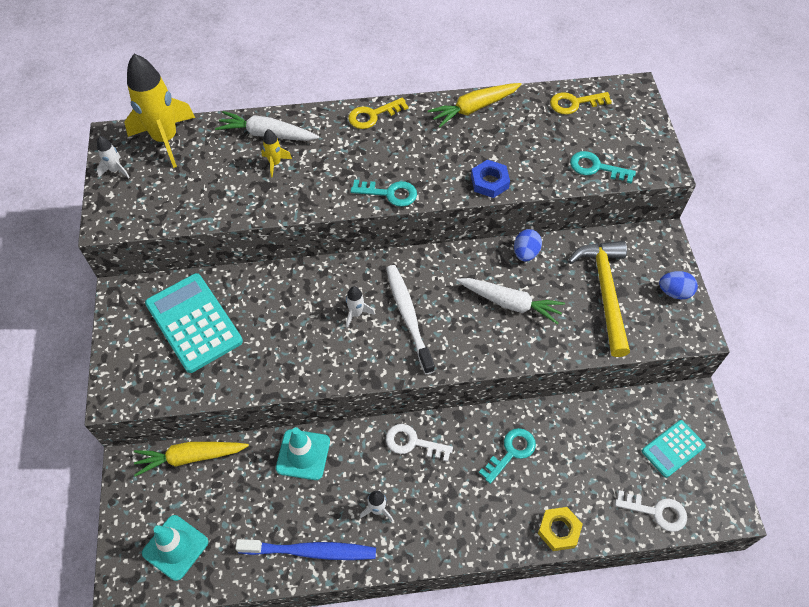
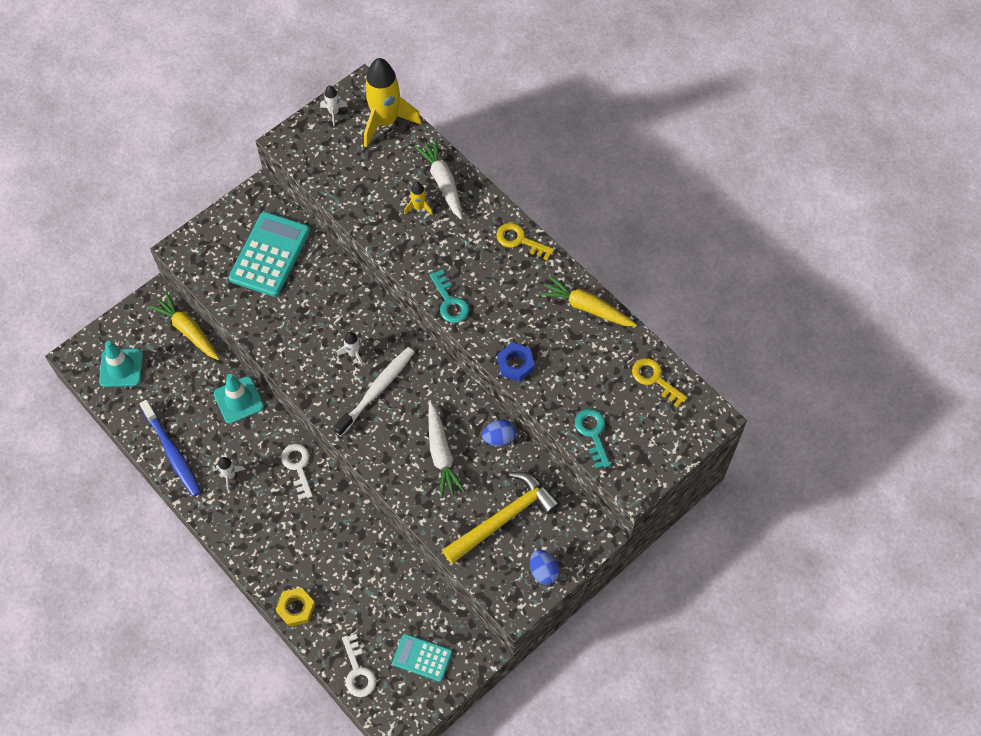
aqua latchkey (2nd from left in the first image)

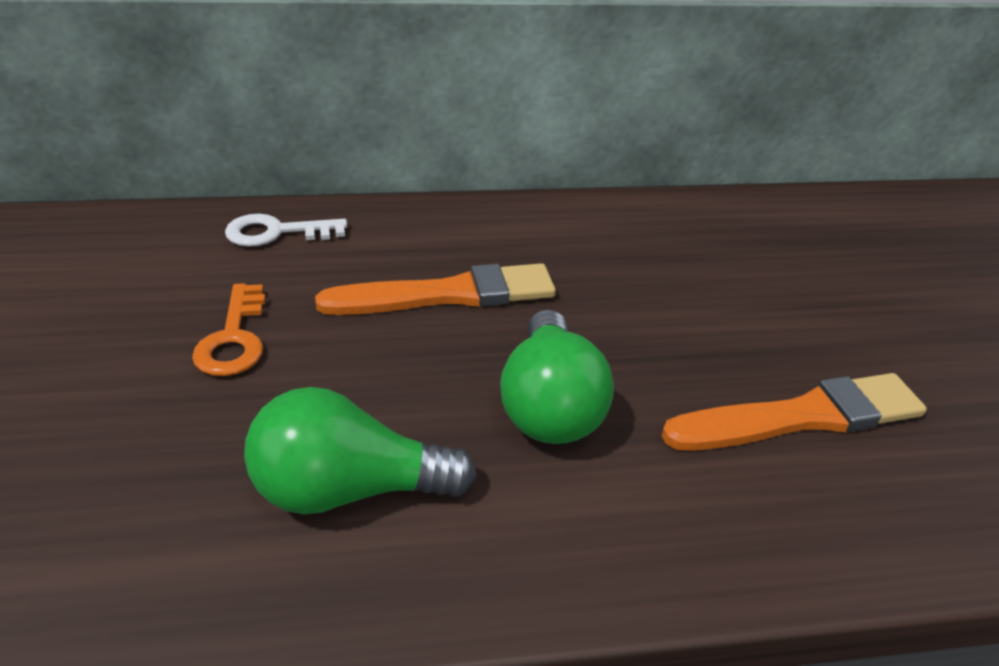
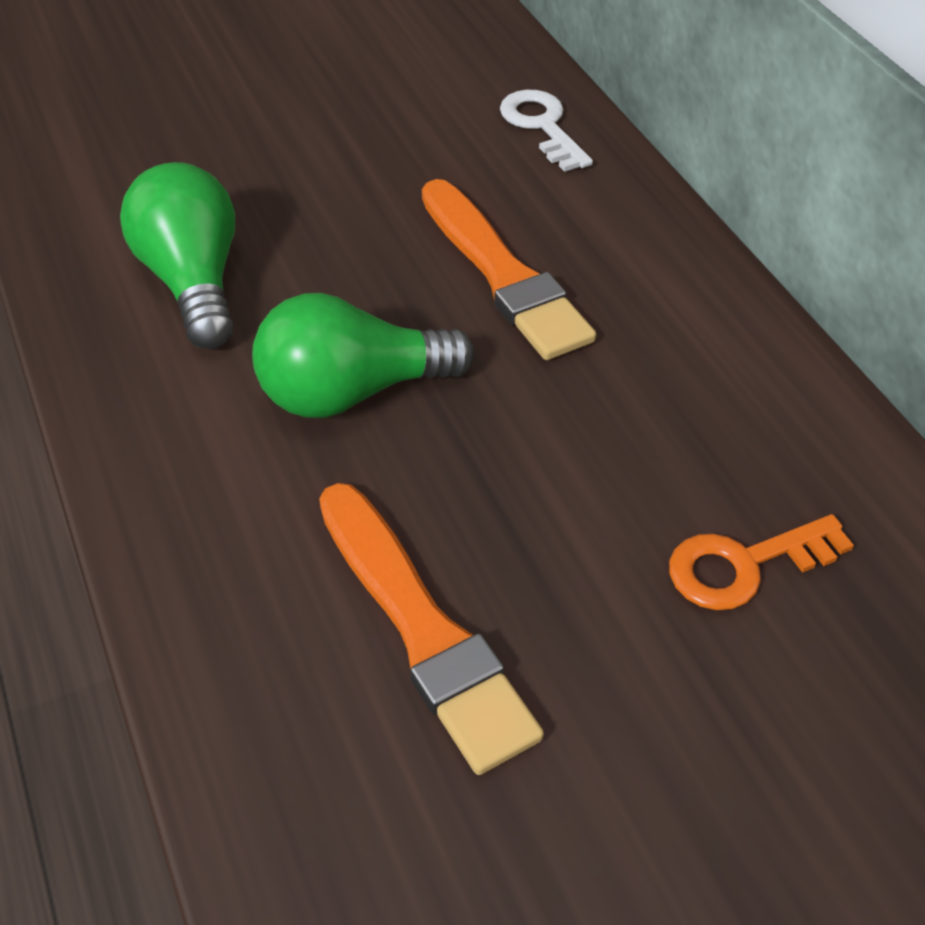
bright orange latchkey

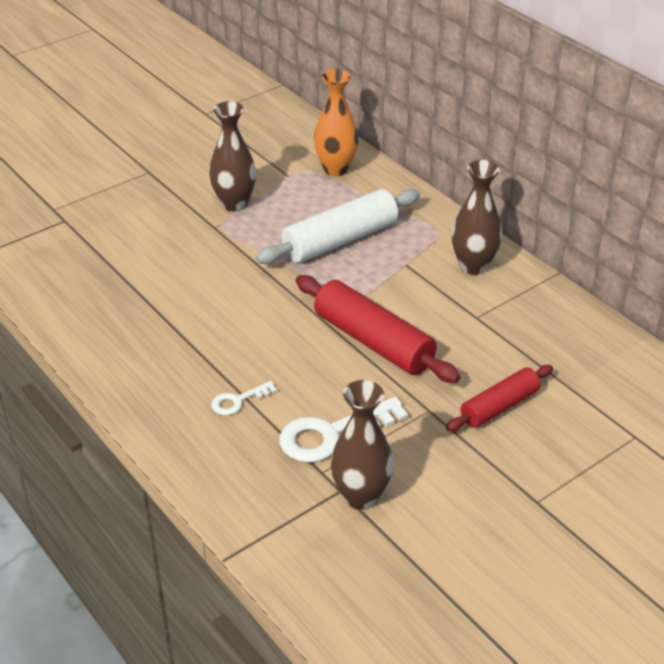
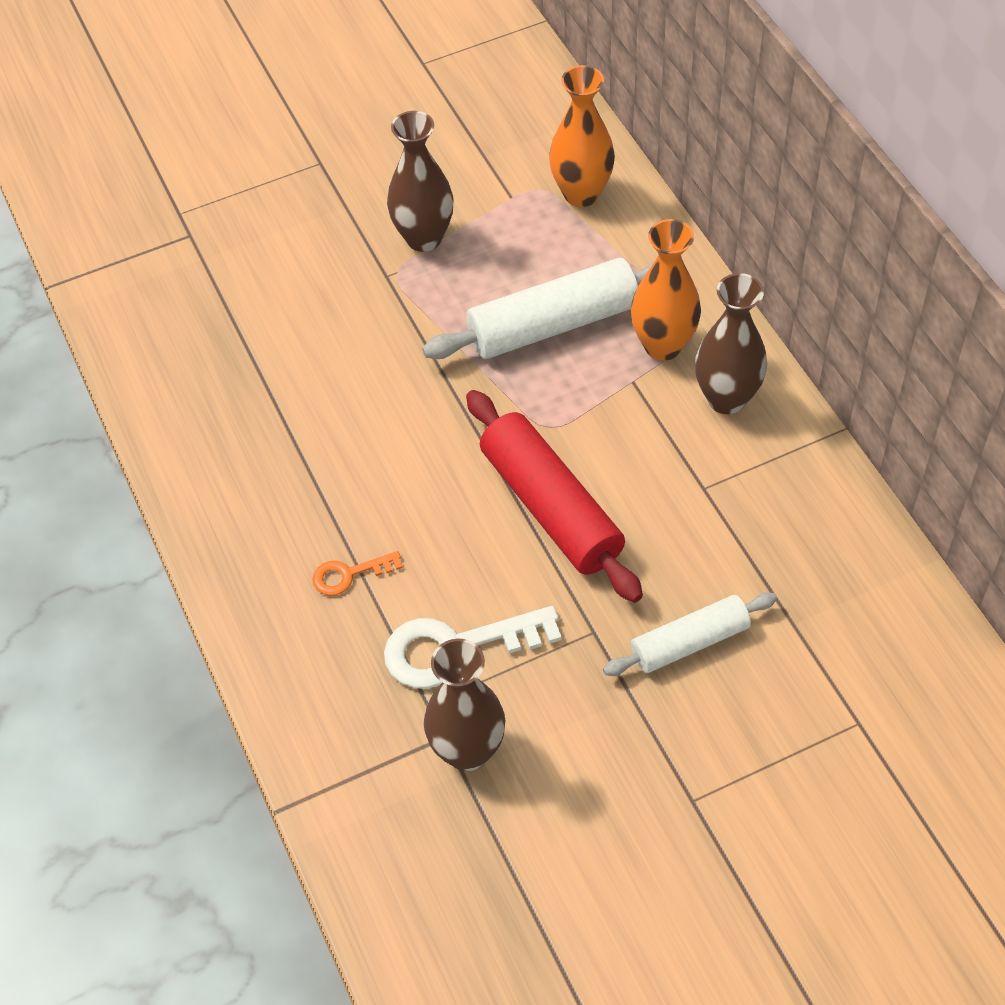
white rolling pin (2nd from left); bright orange latchkey; bright orange flower vase (2nd from left)

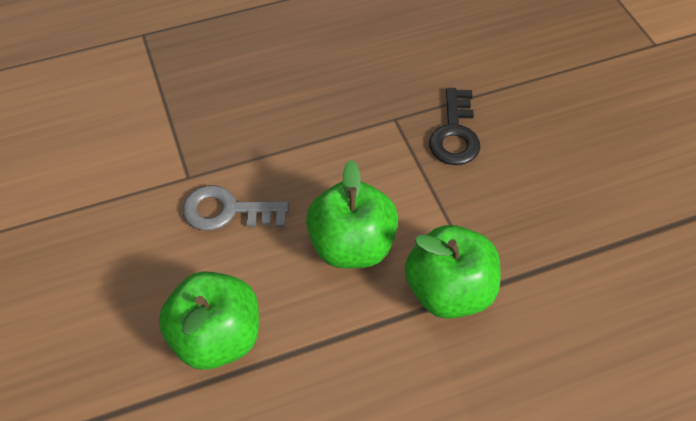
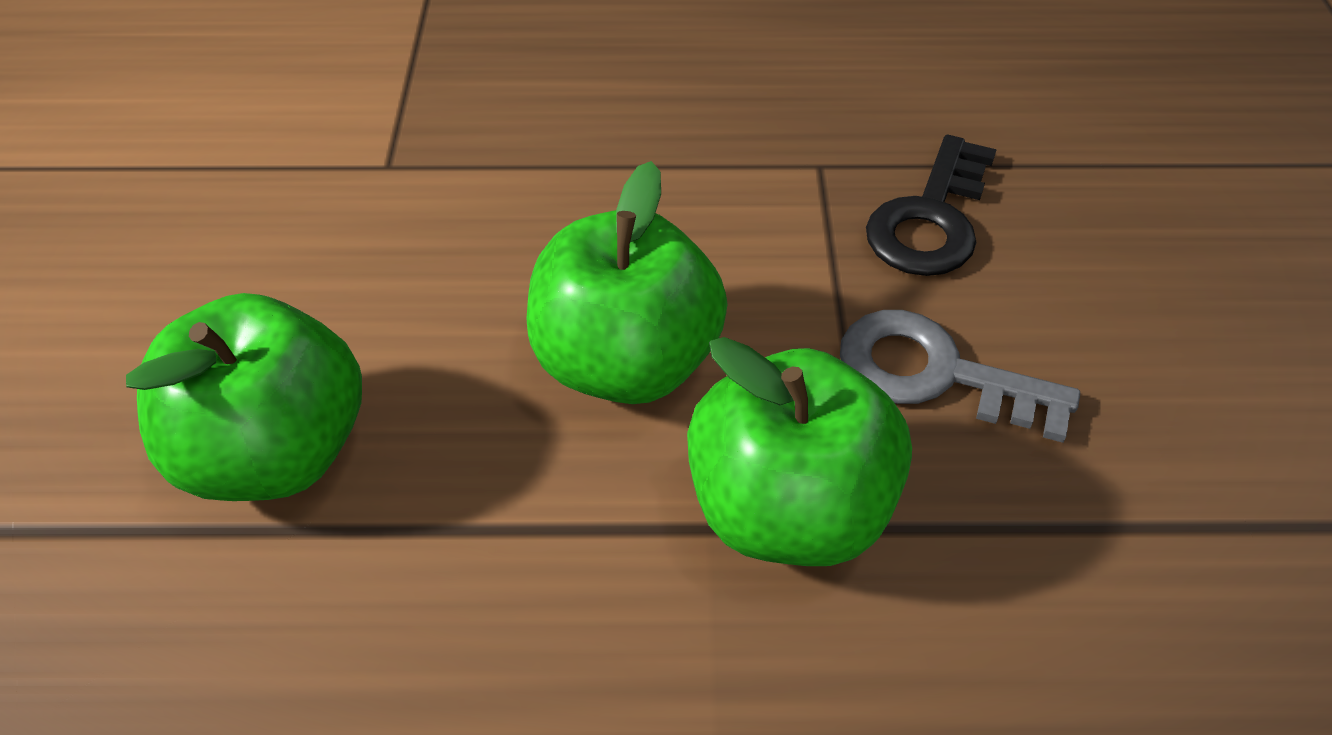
gray latchkey

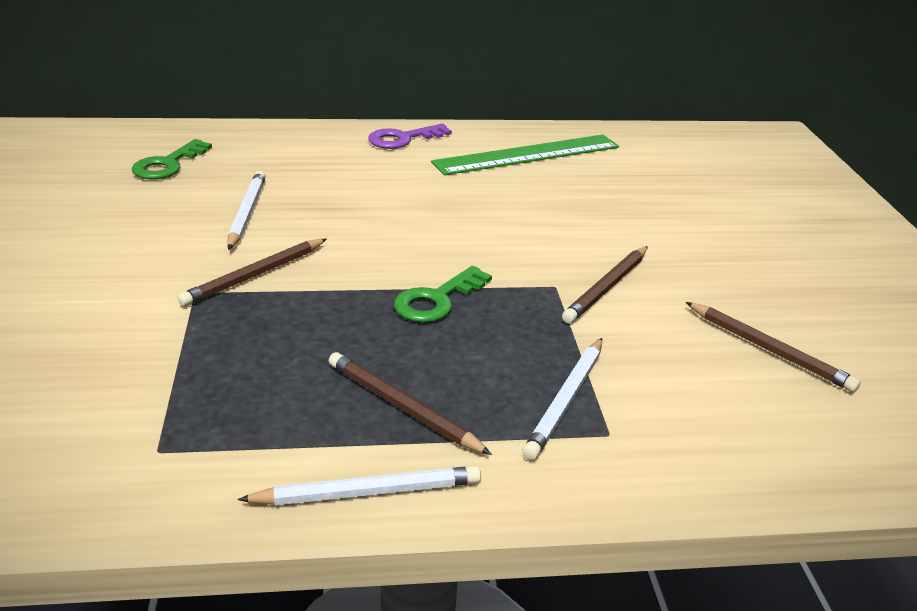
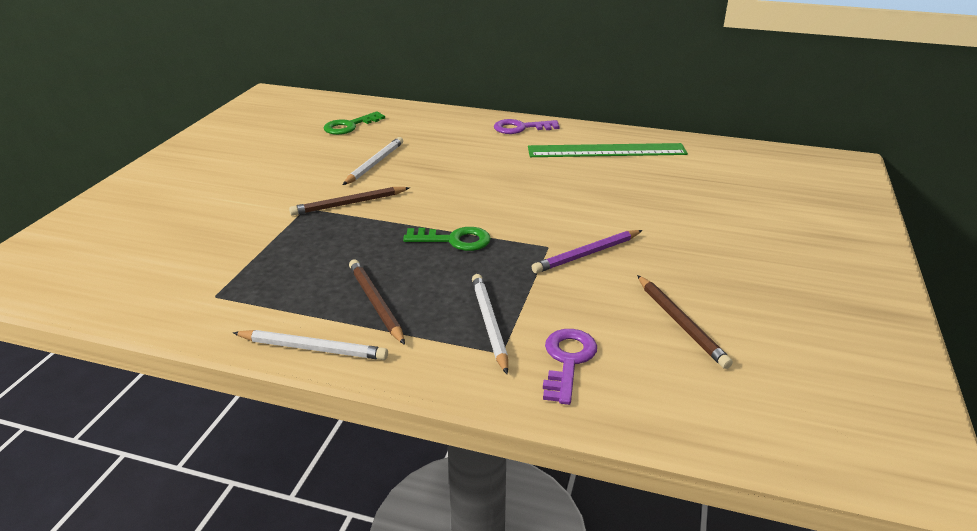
royal purple lead pencil; emerald latchkey (2nd from left); white lead pencil (3rd from left); royal purple latchkey (2nd from left)

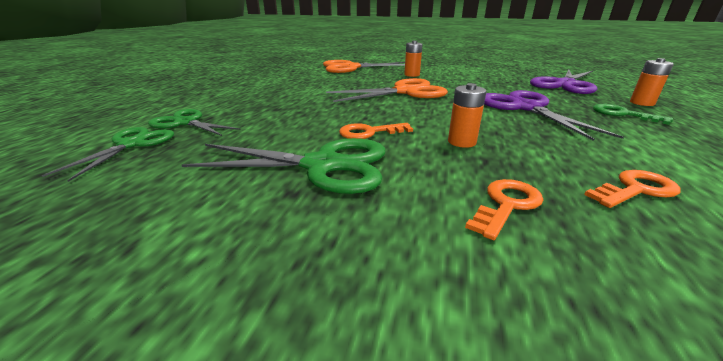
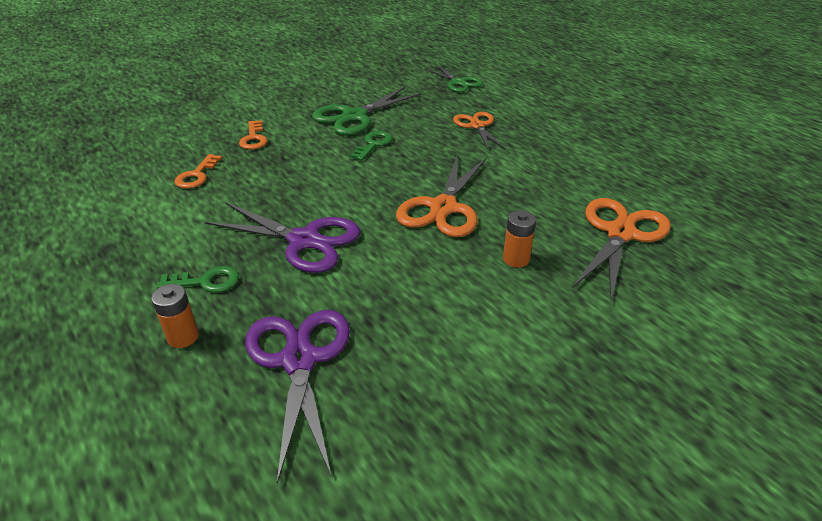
bright orange battery (2nd from left in the first image); emerald shears (2nd from left in the first image); emerald latchkey (2nd from left); bright orange shears (2nd from left)

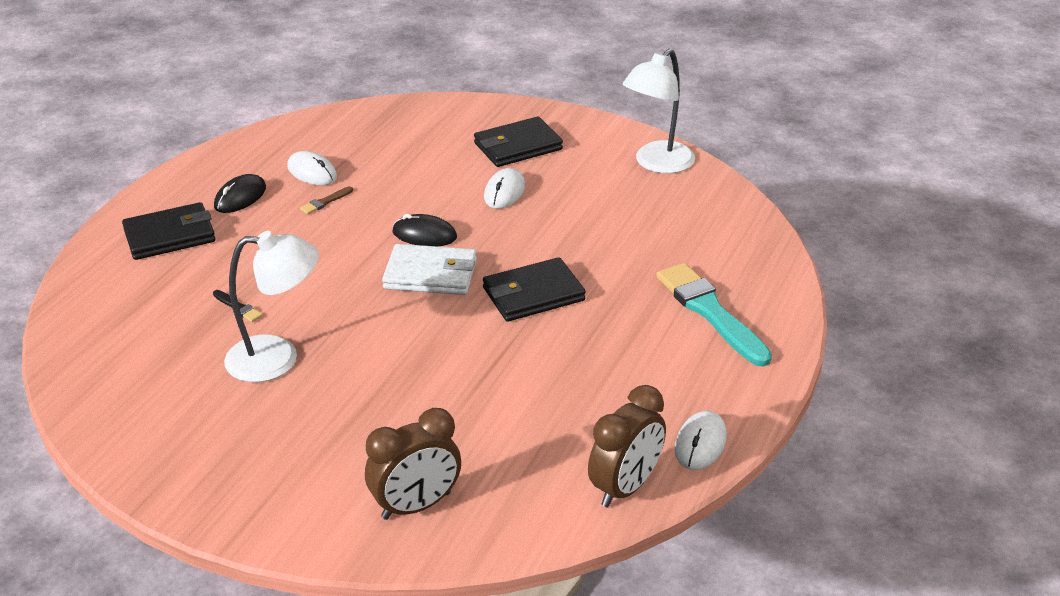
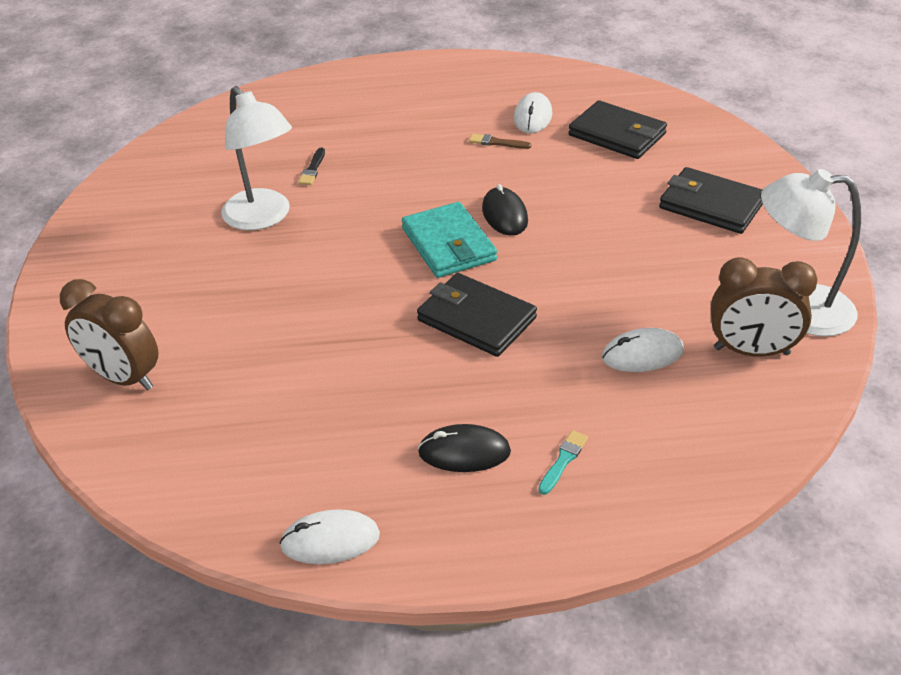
white computer mouse (3rd from left); ebony computer mouse (1st from left); ebony wallet (2nd from left); aqua wallet; aqua brush; dark brown bedside clock (2nd from left)

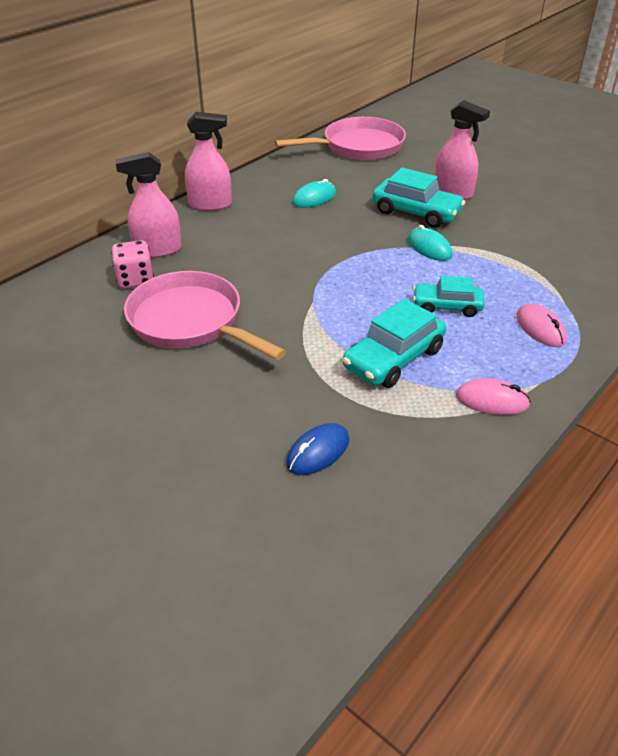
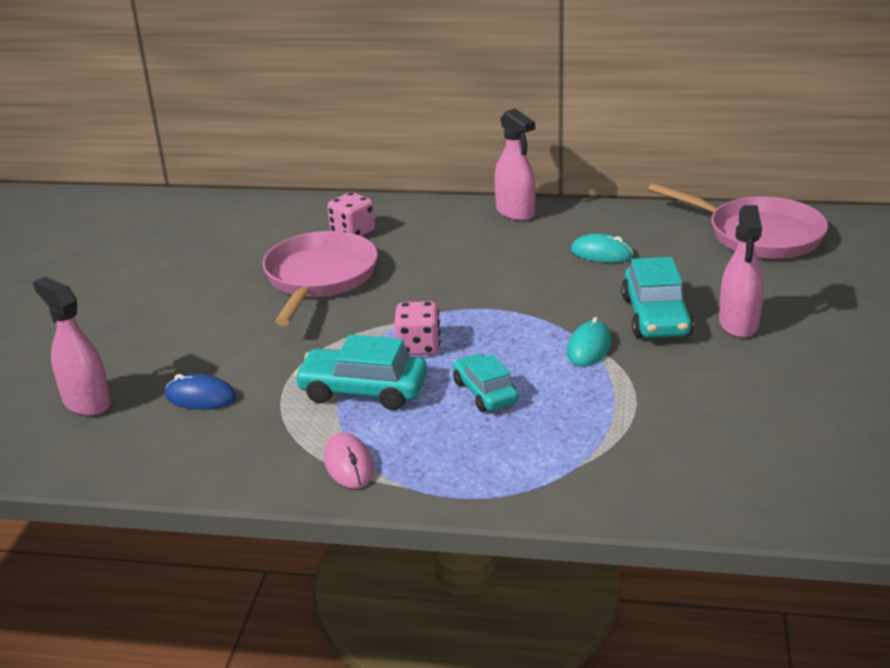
rosy sprayer (1st from left); rosy computer mouse (2nd from left in the first image); rosy game die (2nd from left)

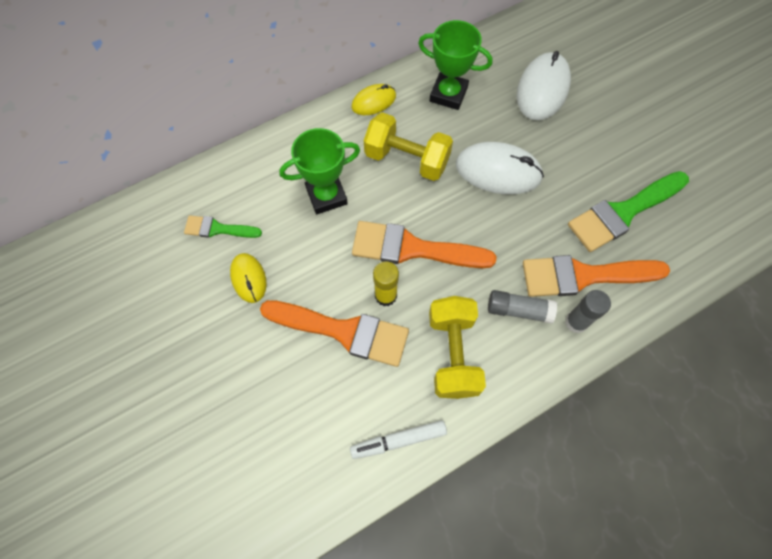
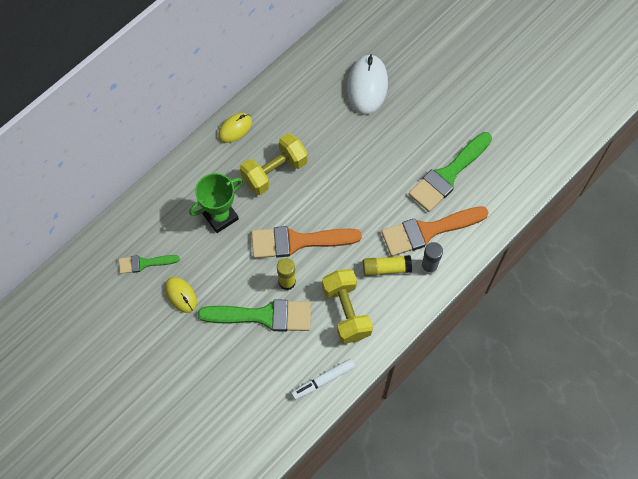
emerald trophy (2nd from left in the first image); golden free weight (1st from left); white computer mouse (1st from left in the first image); golden glue stick (2nd from left); emerald brush (2nd from left)

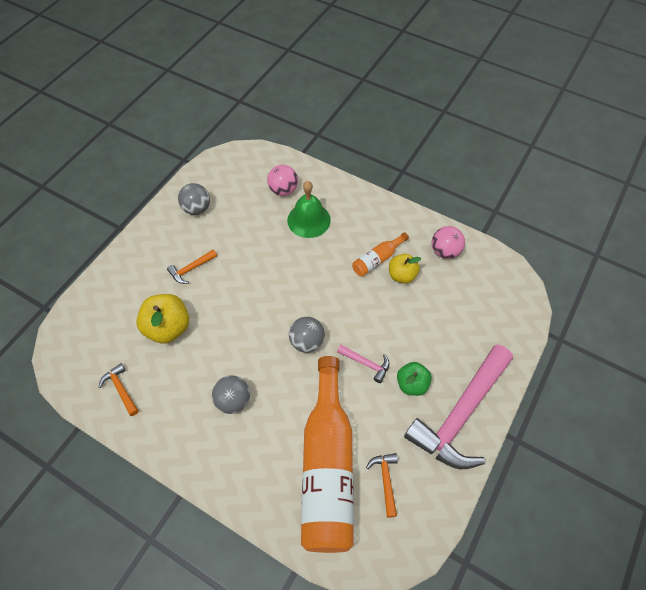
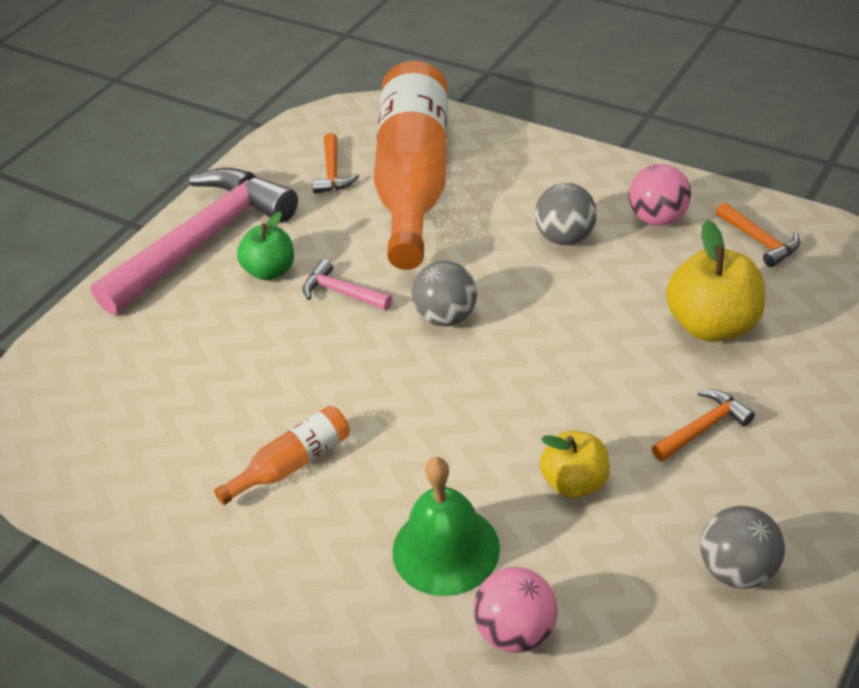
rosy play ball (2nd from left); golden apple (1st from left)

